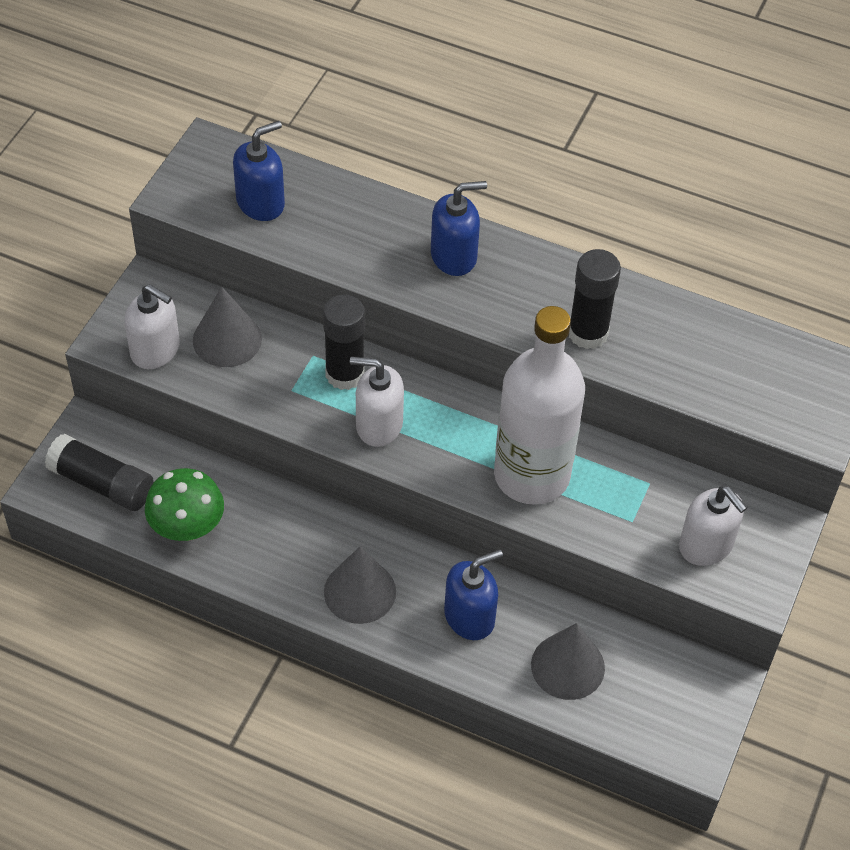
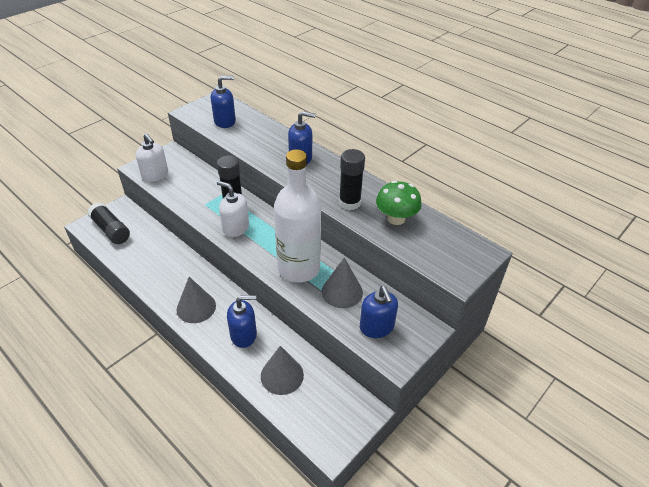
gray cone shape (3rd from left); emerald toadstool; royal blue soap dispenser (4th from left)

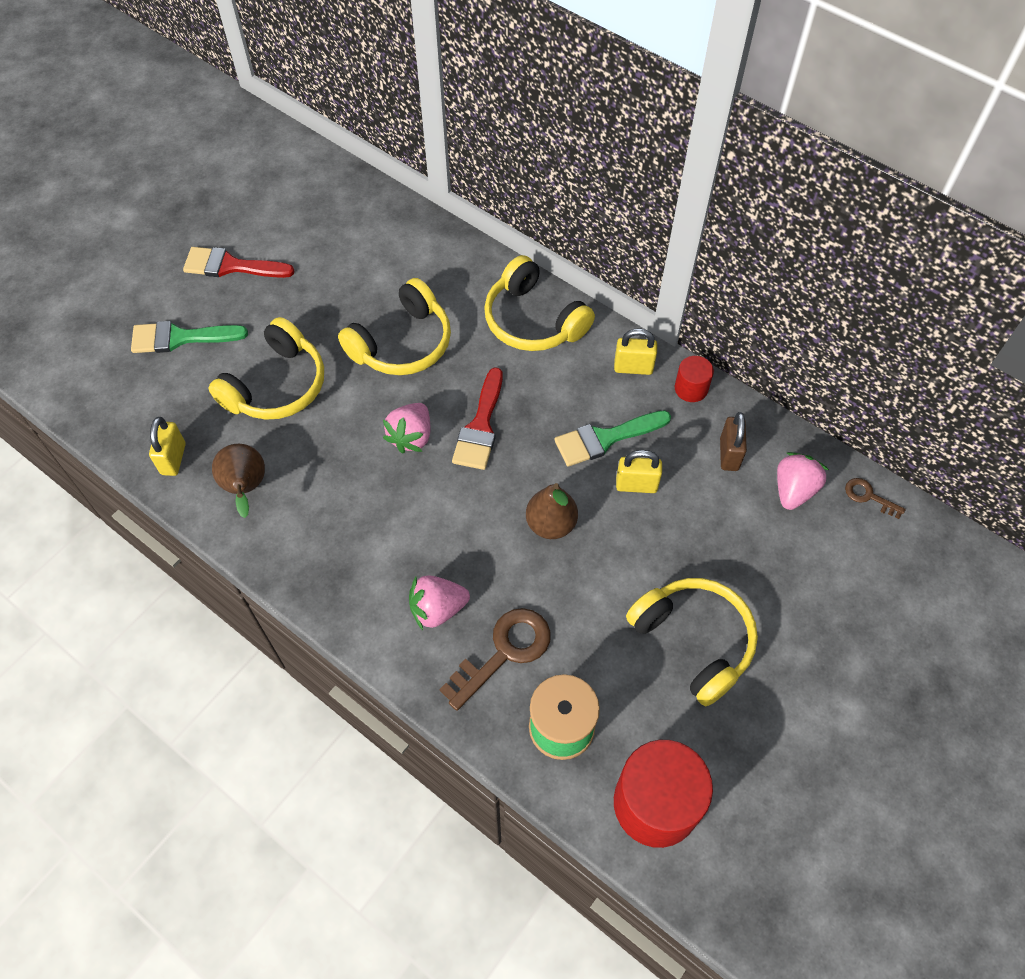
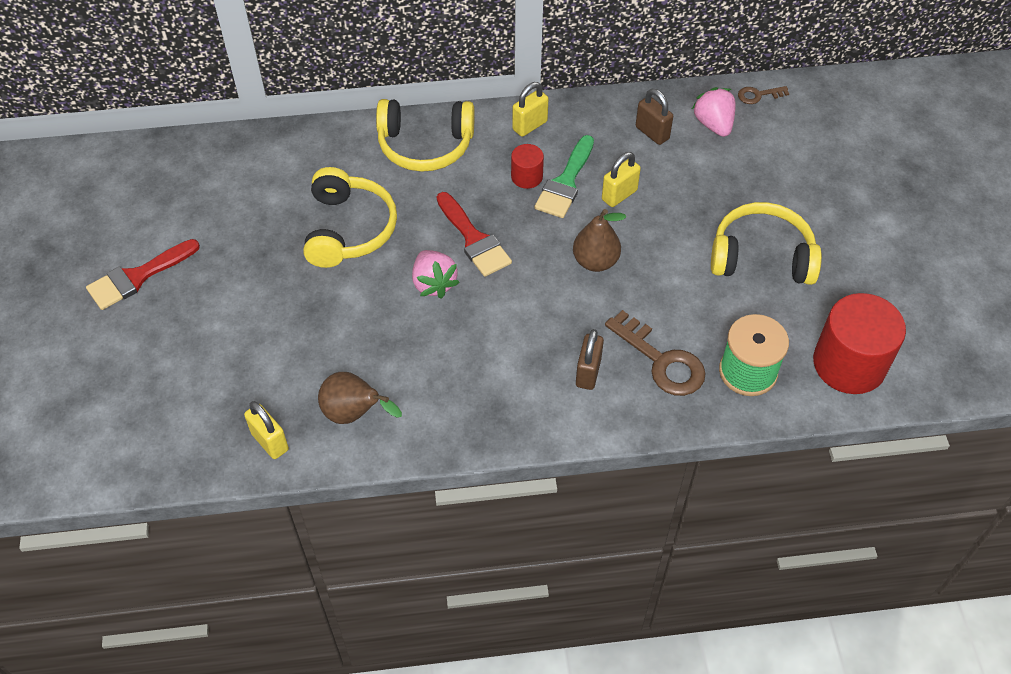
golden headphones (1st from left in the first image); emerald brush (1st from left in the first image); scarlet cylinder shape (1st from left); dark brown padlock (1st from left); dark brown latchkey (1st from left)

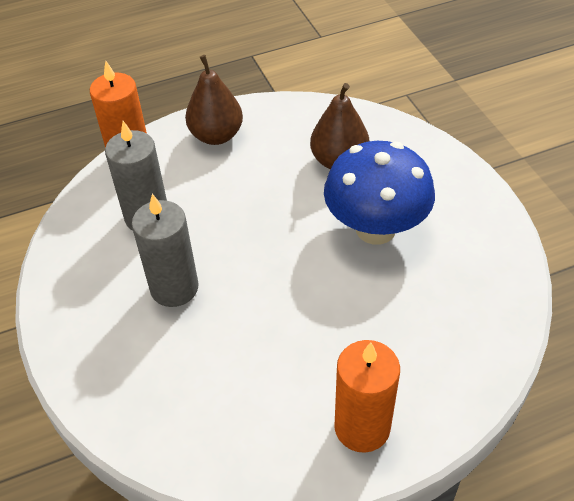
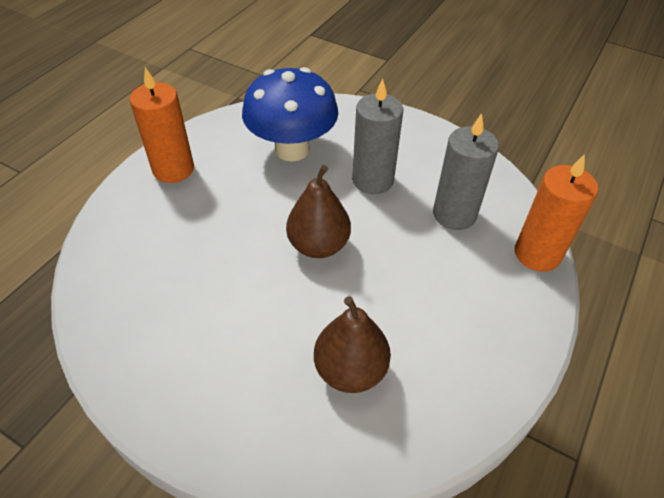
dark brown pear fruit (1st from left); royal blue toadstool

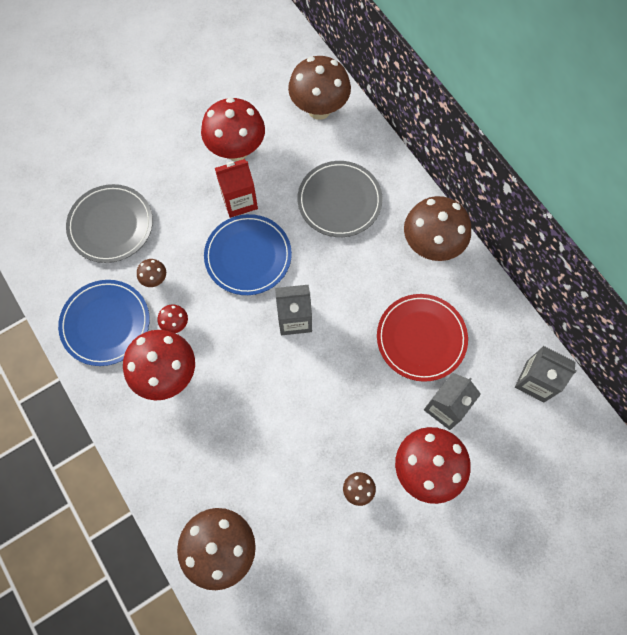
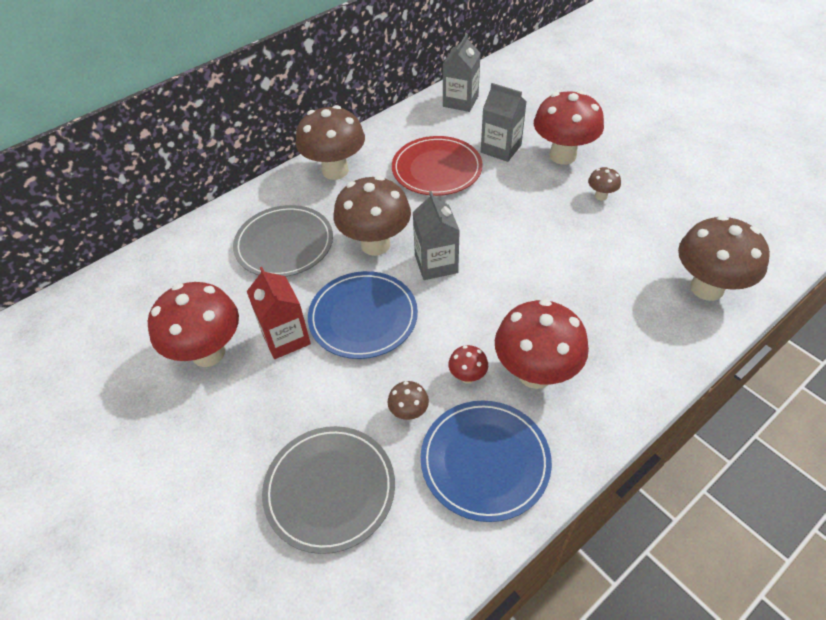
dark brown toadstool (2nd from left)

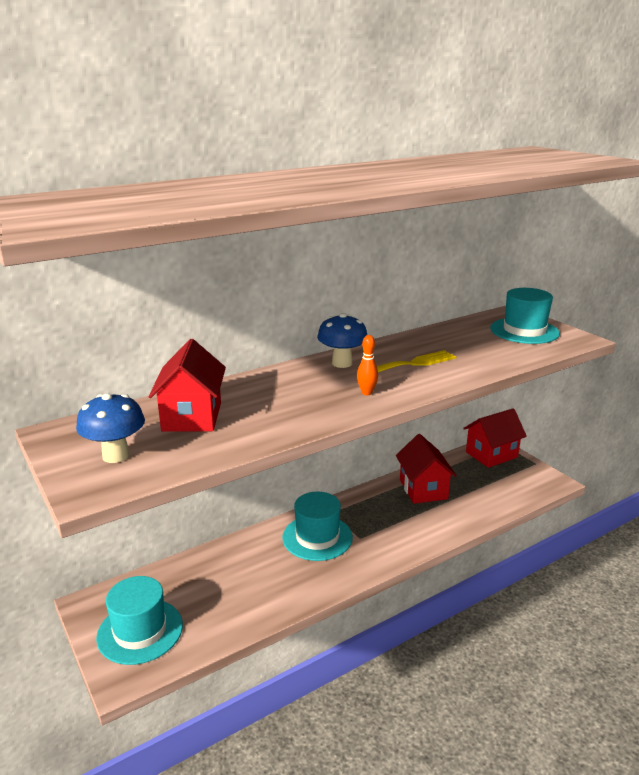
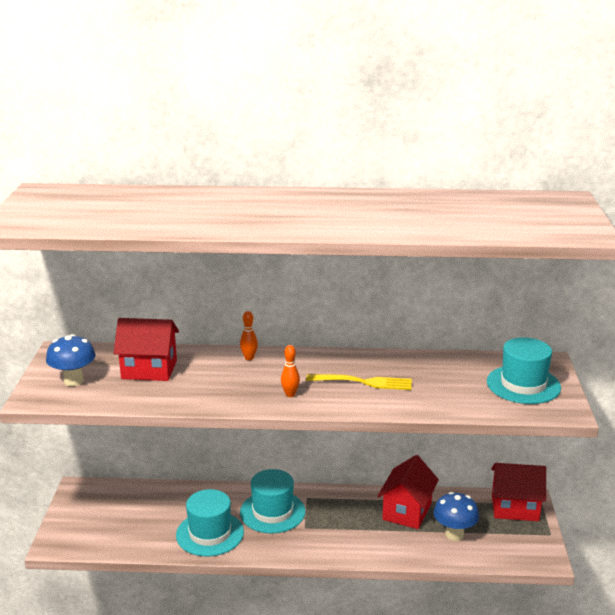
royal blue toadstool (2nd from left); scarlet house (1st from left); aqua tall hat (1st from left); bright orange bowling pin (1st from left)

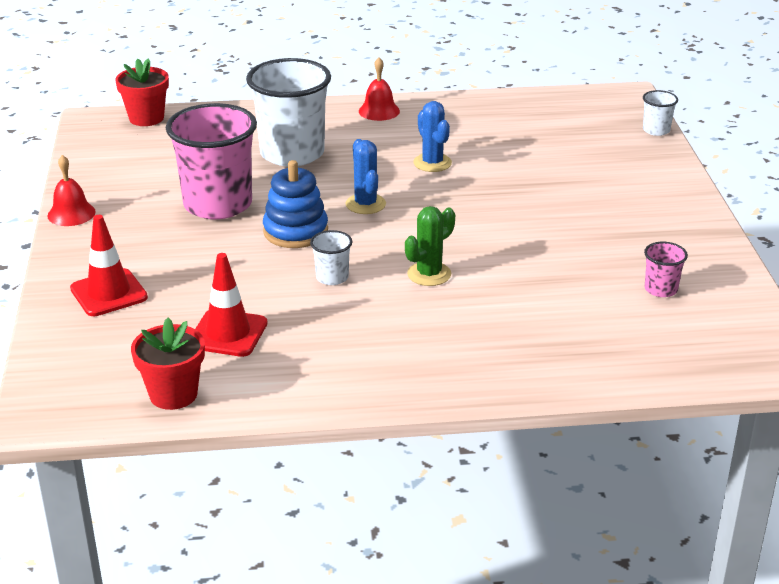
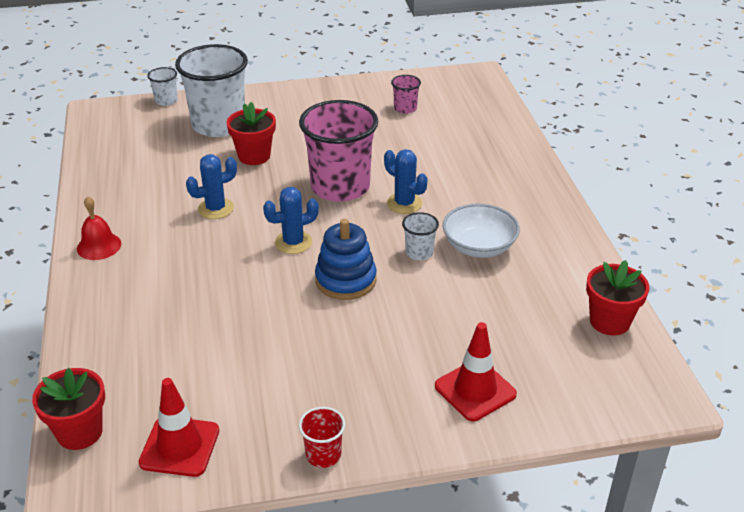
white beaker (2nd from left); rosy beaker (1st from left); scarlet beaker; royal blue prickly plant (3rd from left); scarlet road cone (1st from left); scarlet potted plant (2nd from left); white serving bowl

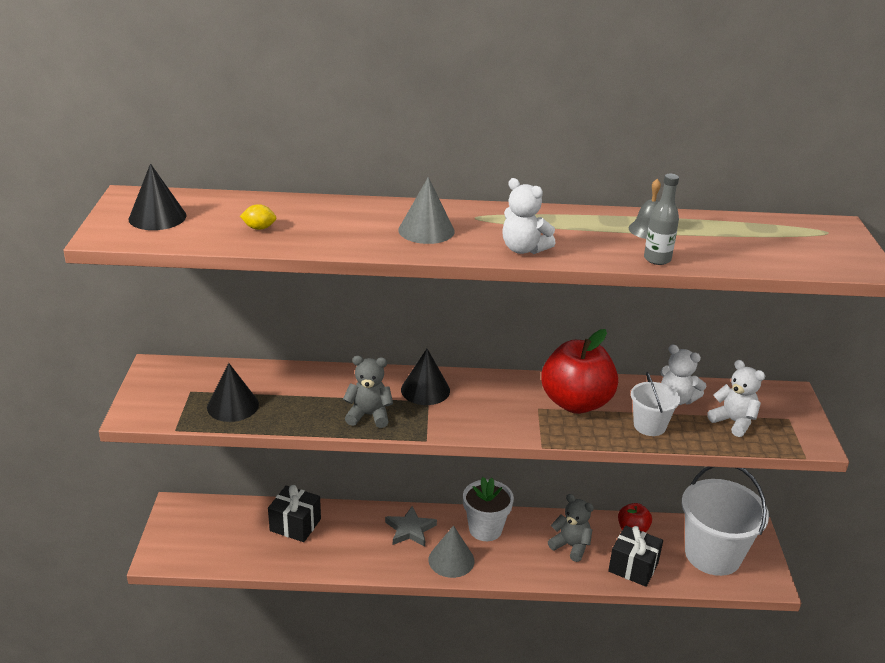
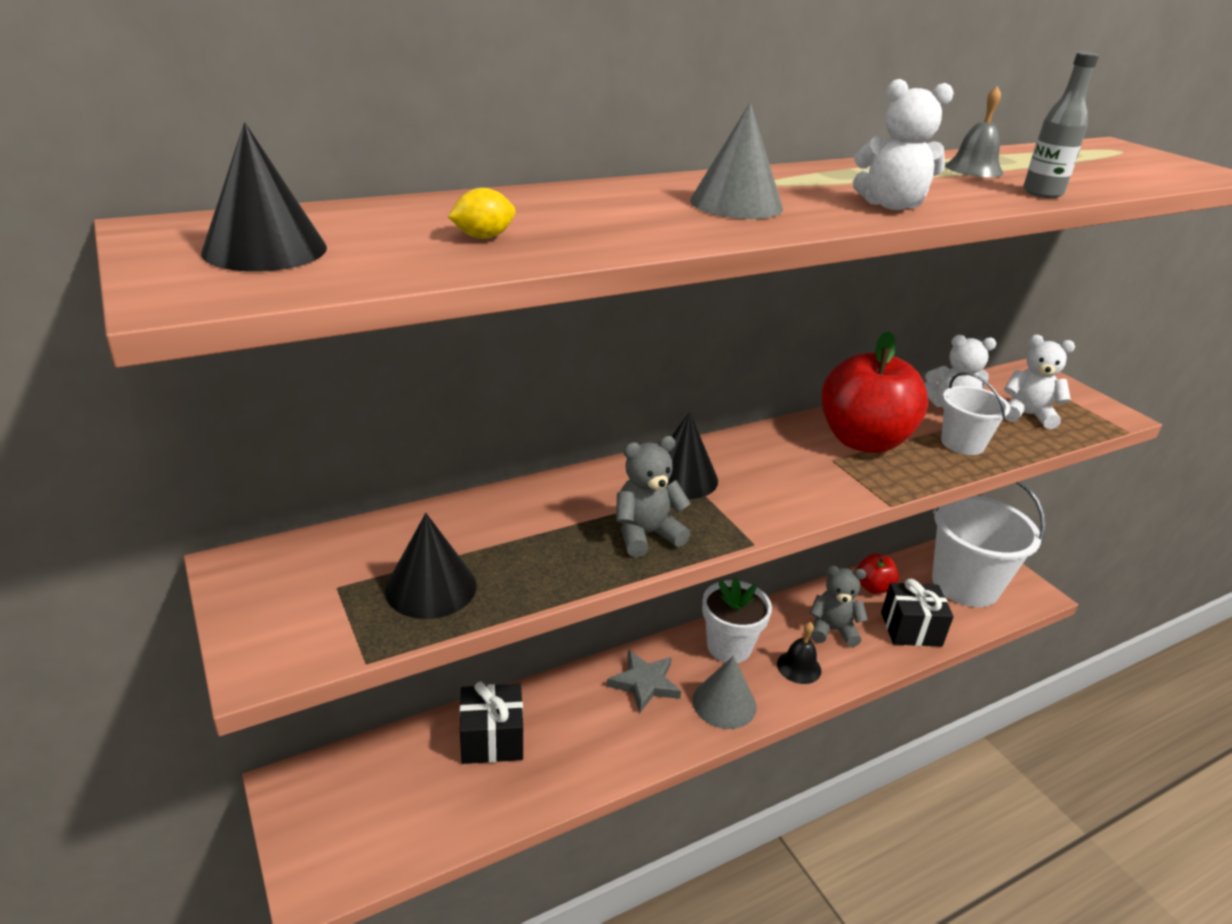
ebony bell

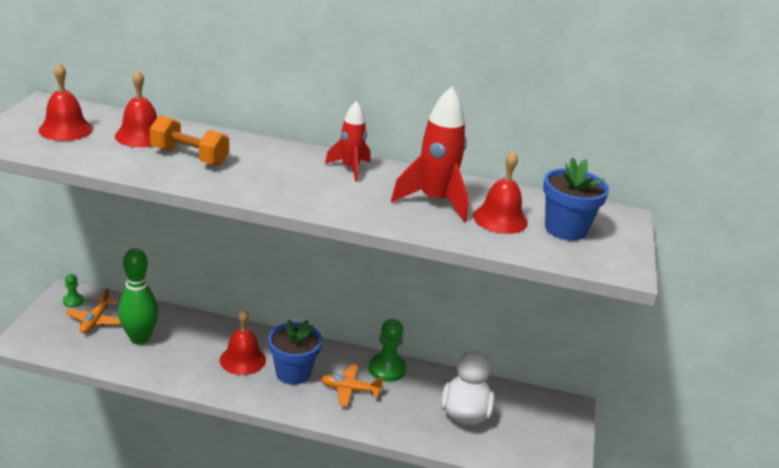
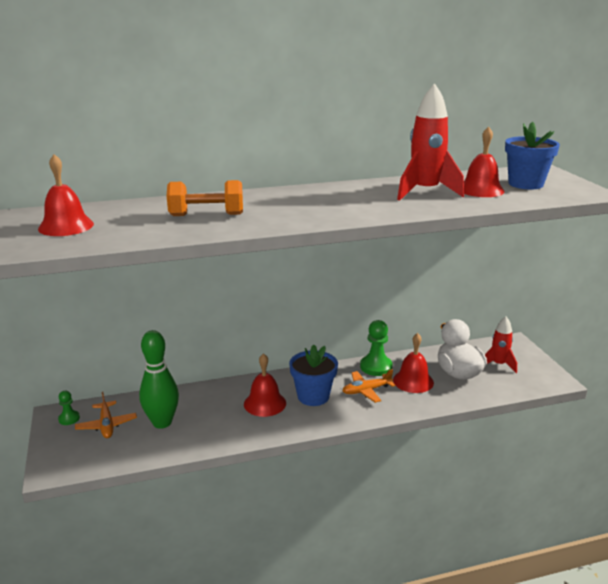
scarlet bell (3rd from left); scarlet rocket (2nd from left)

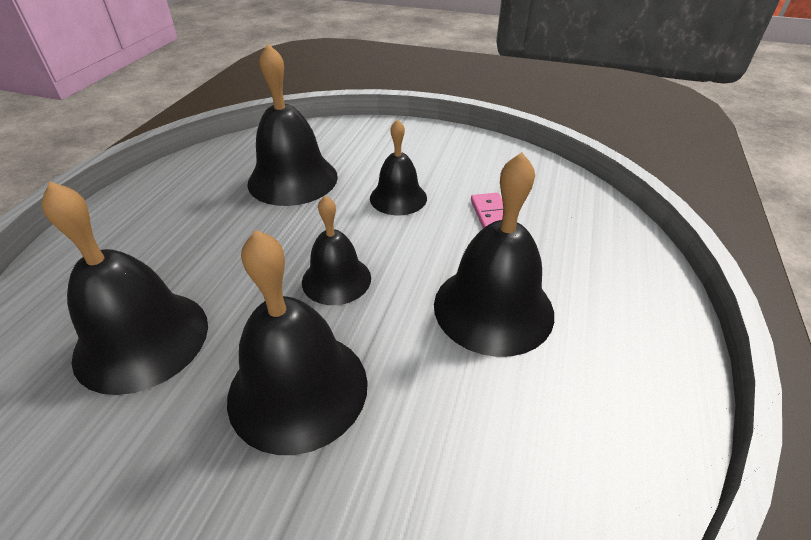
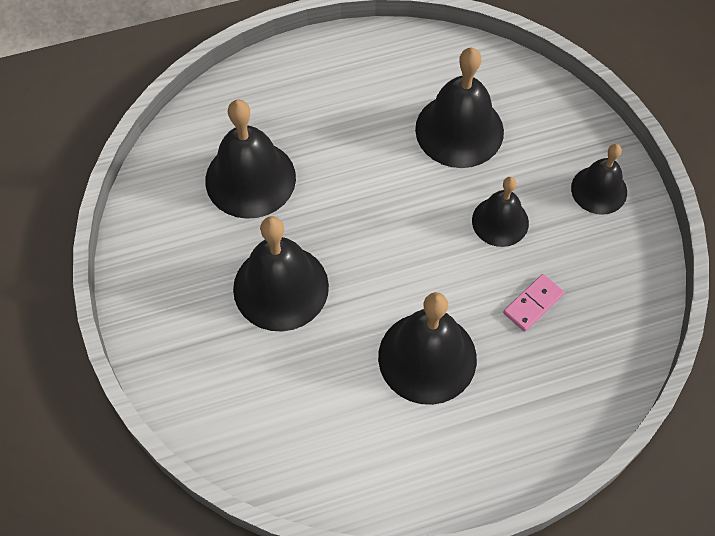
ebony bell (6th from left)

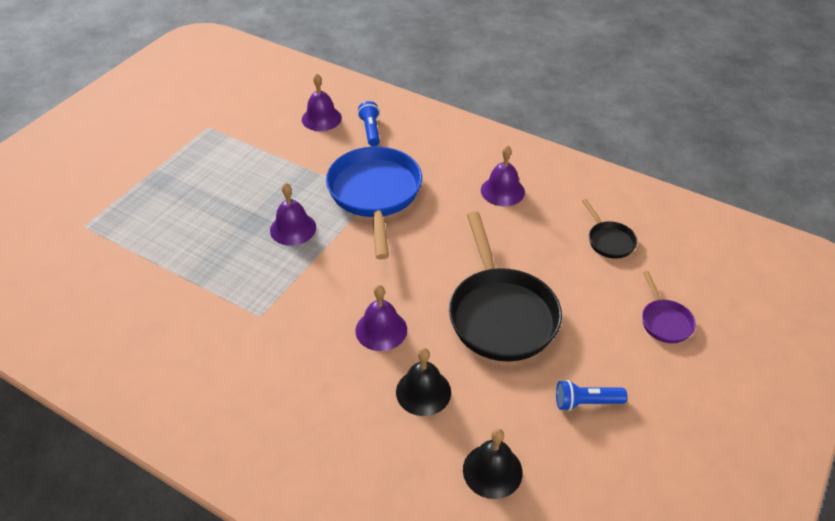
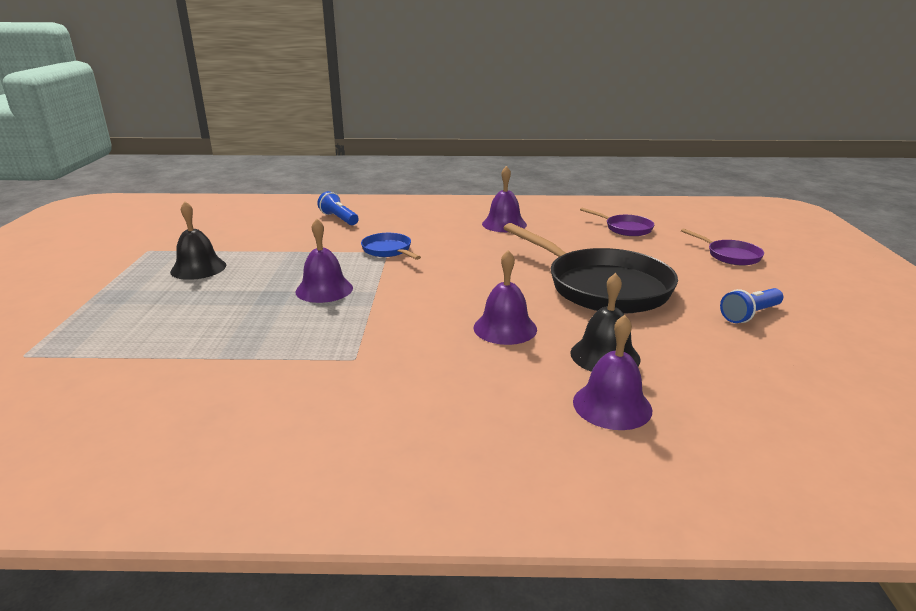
royal purple bell (4th from left); royal blue skillet; royal purple skillet (1st from left); ebony bell (1st from left)

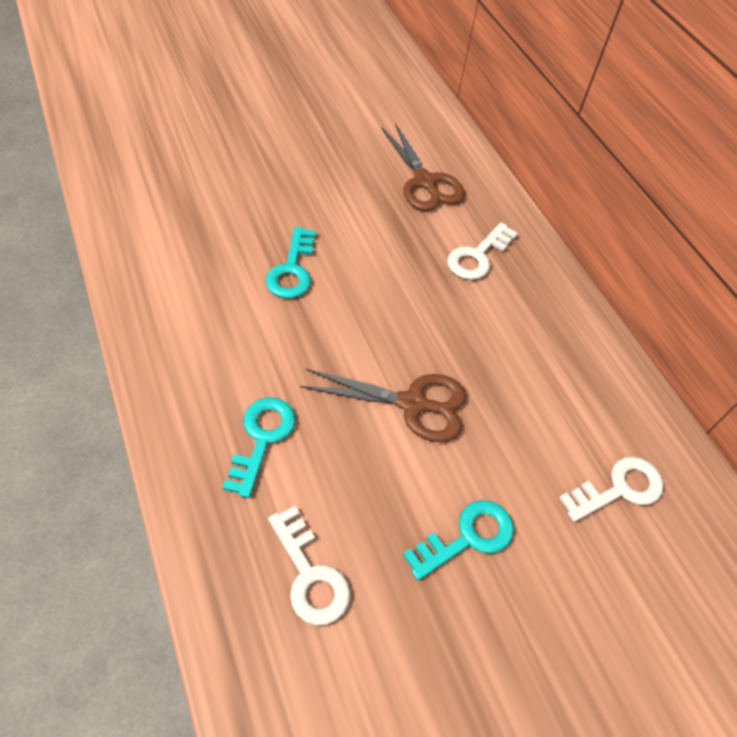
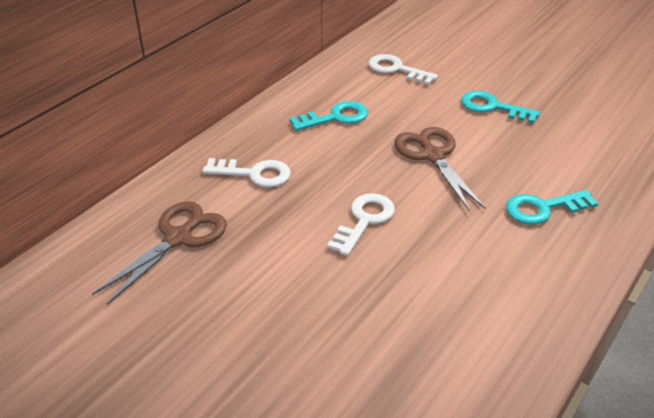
aqua latchkey (1st from left); white latchkey (2nd from left)

